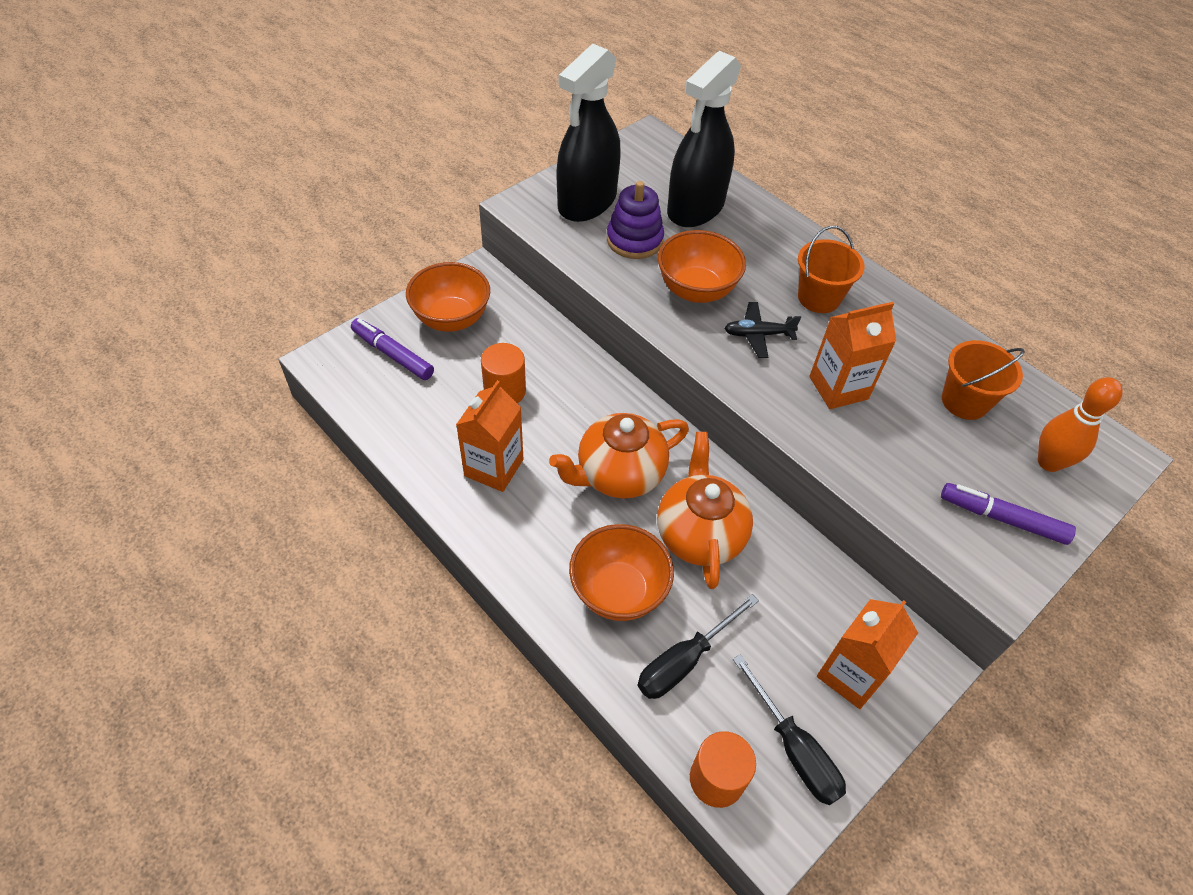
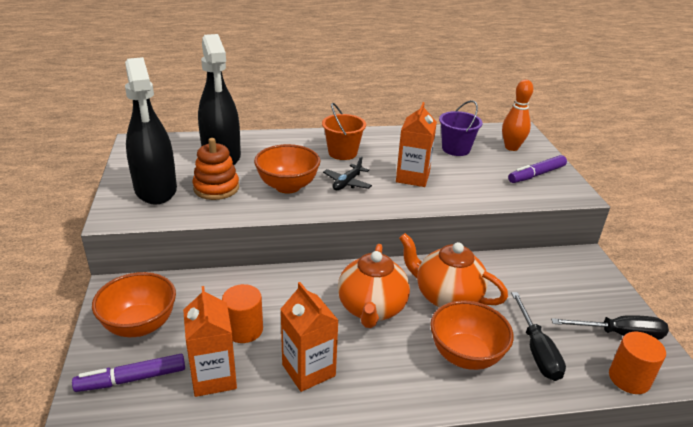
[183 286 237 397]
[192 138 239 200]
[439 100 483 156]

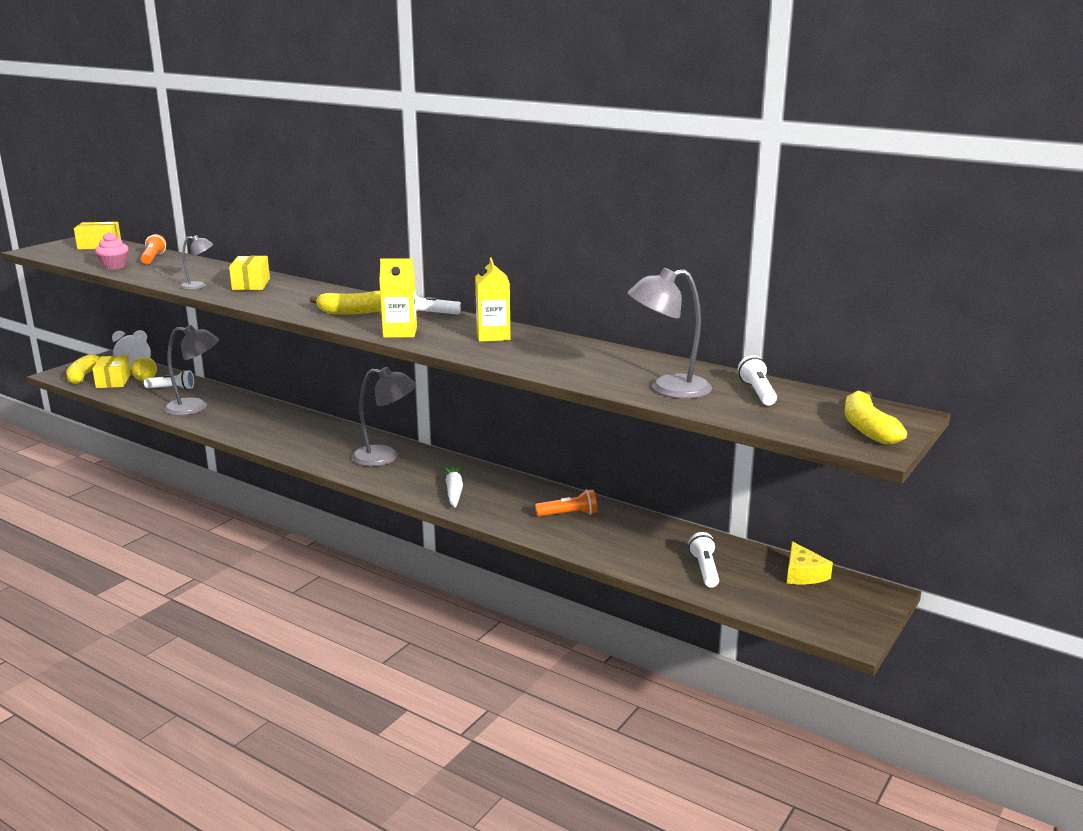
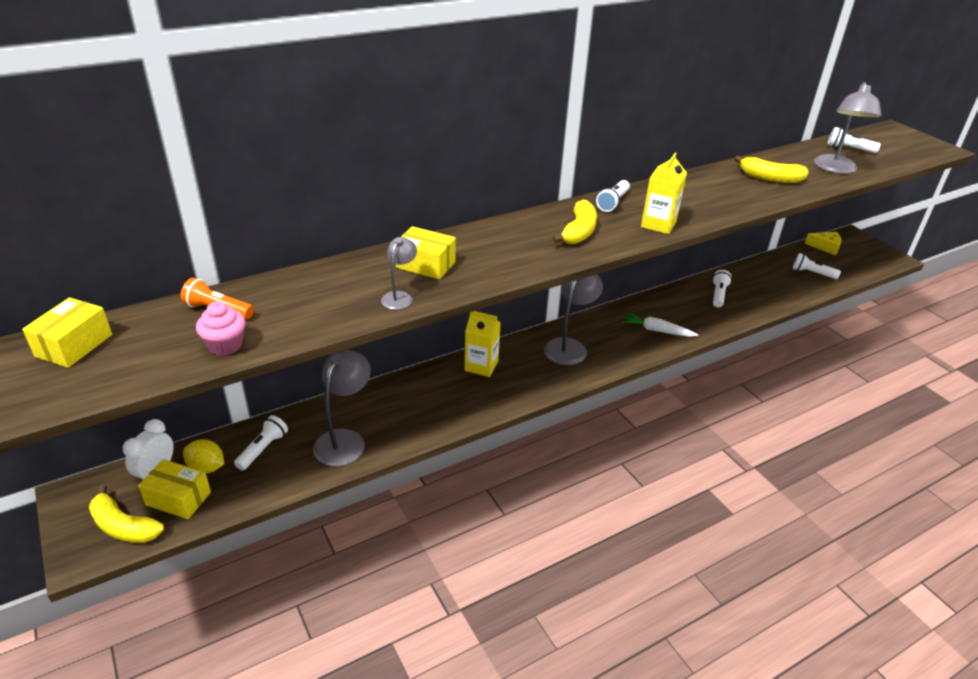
[465 311 501 377]
[712 270 732 307]
[735 156 809 183]

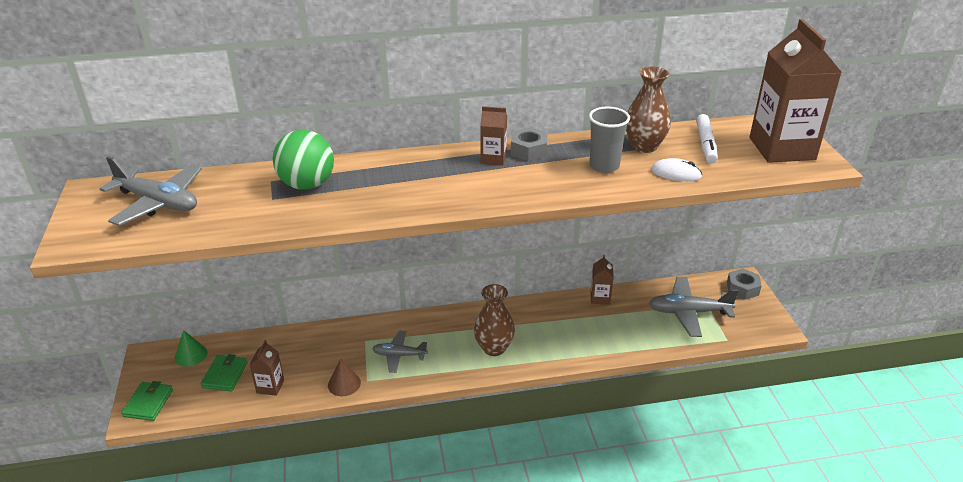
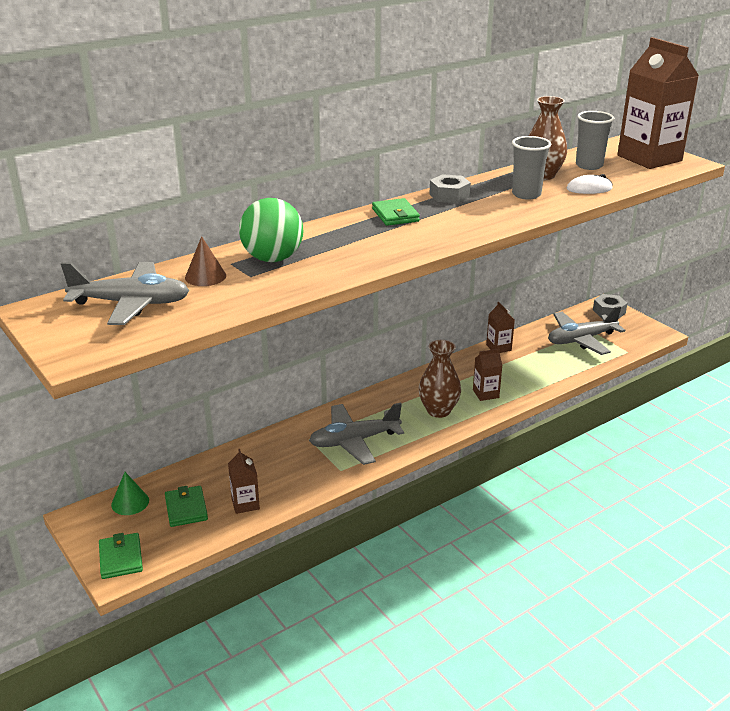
[185 236 226 286]
[309 403 404 465]
[372 198 420 226]
[473 349 502 401]
[576 111 614 170]

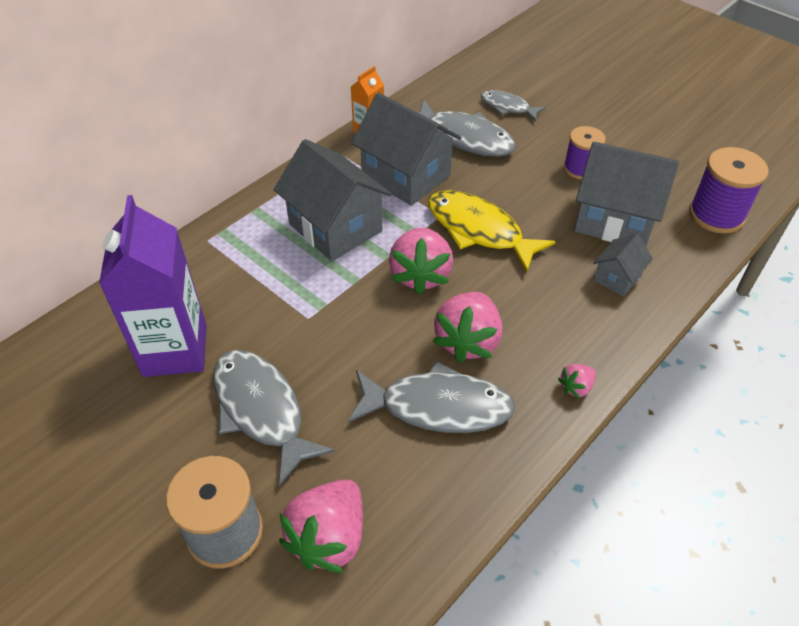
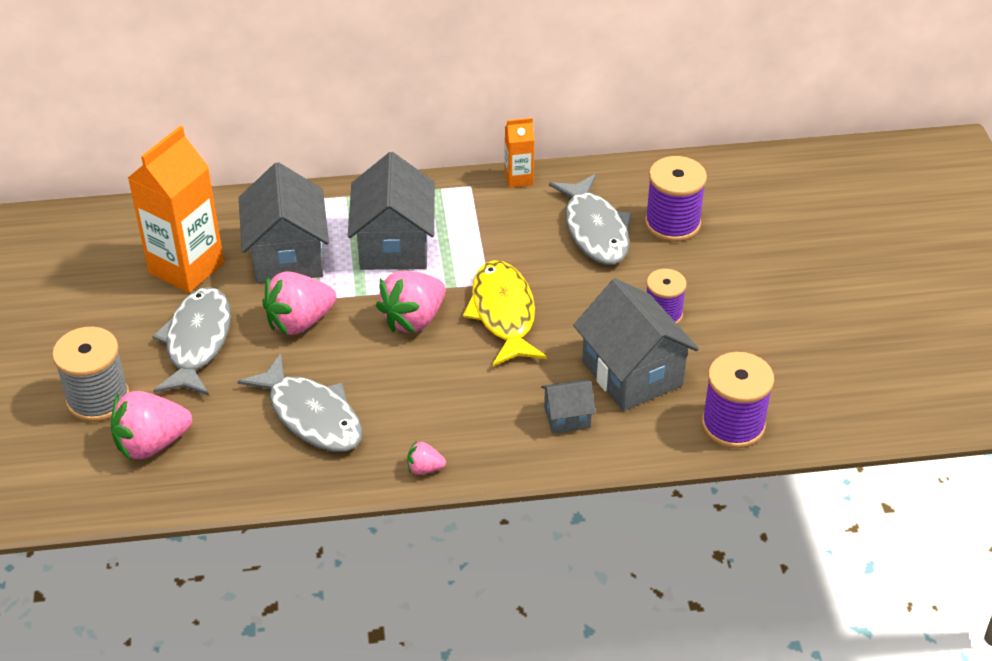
[128 126 224 293]
[239 162 329 284]
[262 271 337 335]
[645 156 707 242]

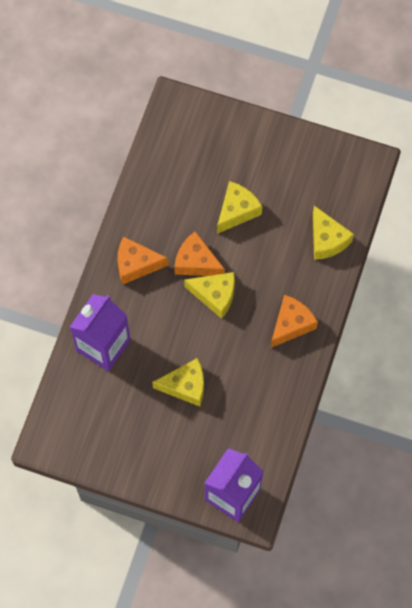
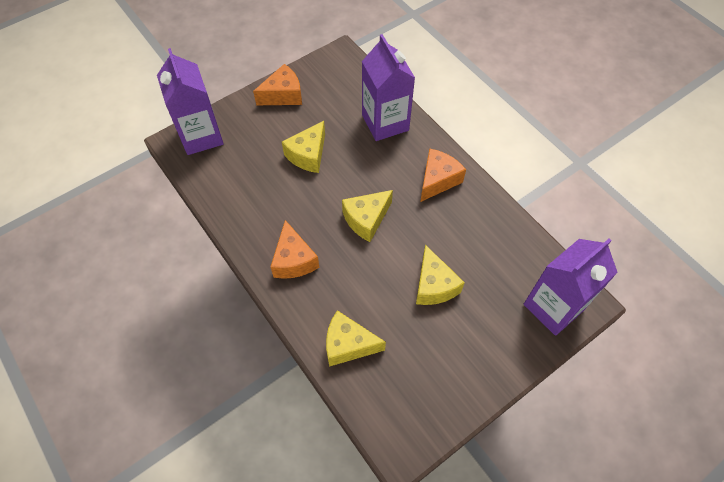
[253 64 302 105]
[524 238 618 336]

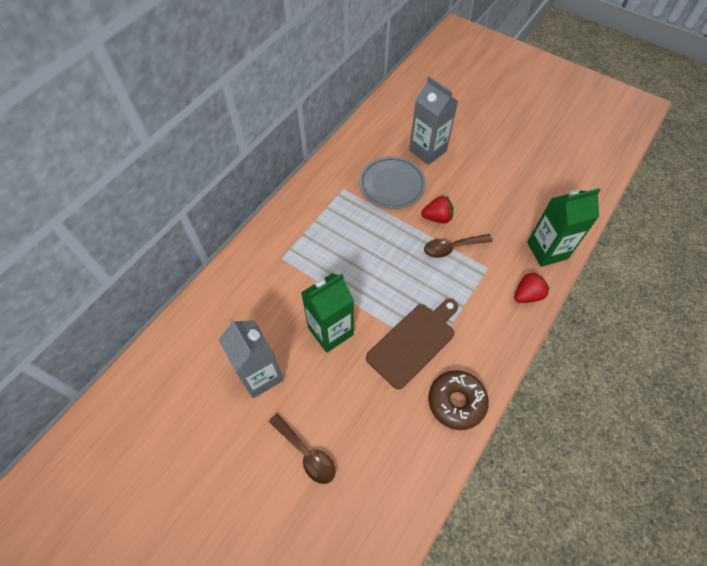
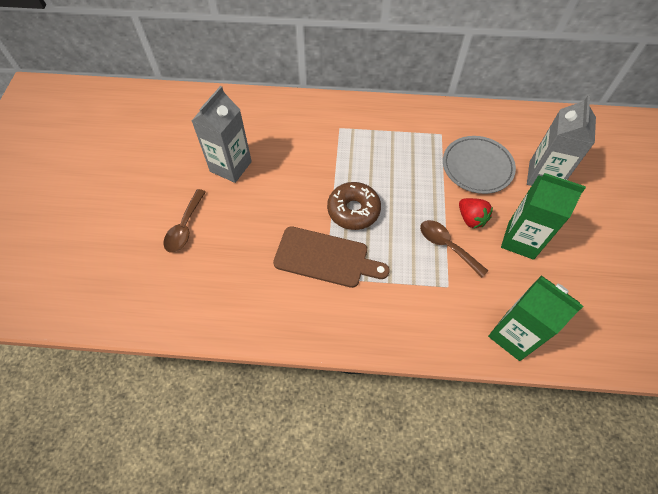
[327 182 381 230]
[501 173 586 260]
[514 272 550 303] (first image)

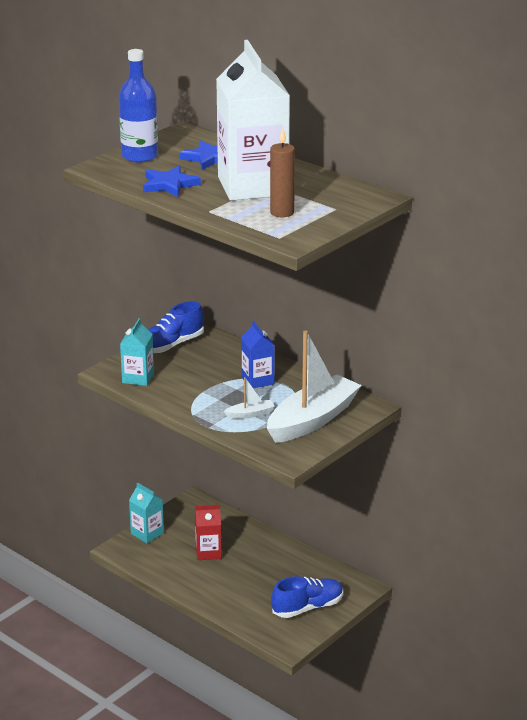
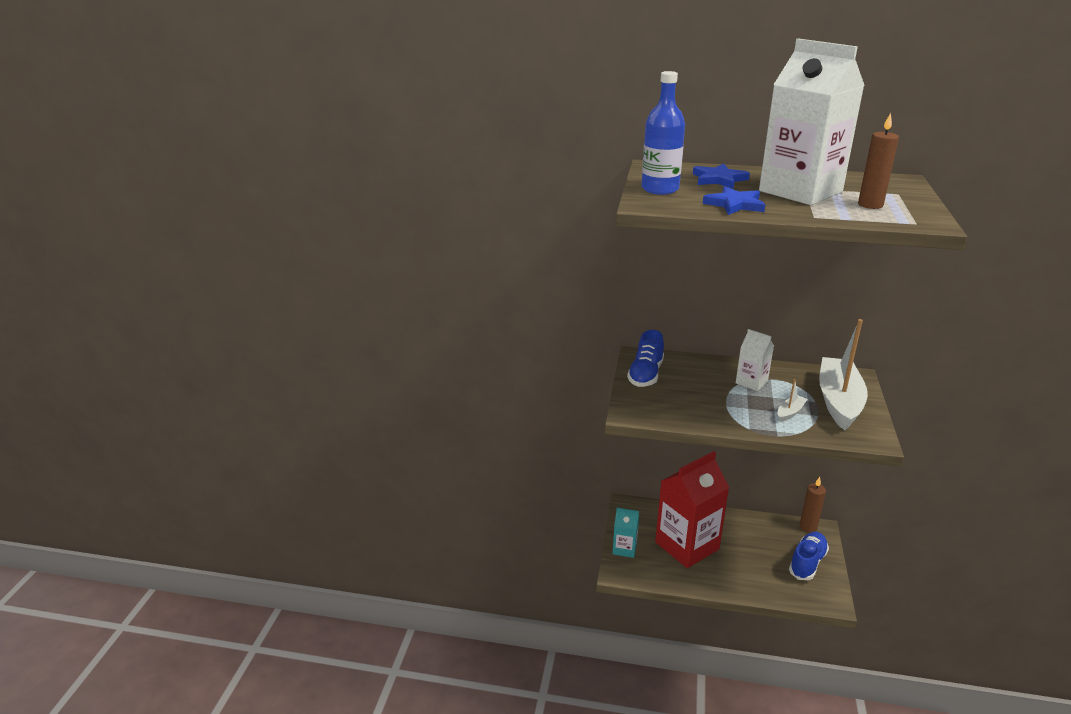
[655 451 729 568]
[736 329 774 391]
[800 477 826 533]
[120 318 154 386] (first image)

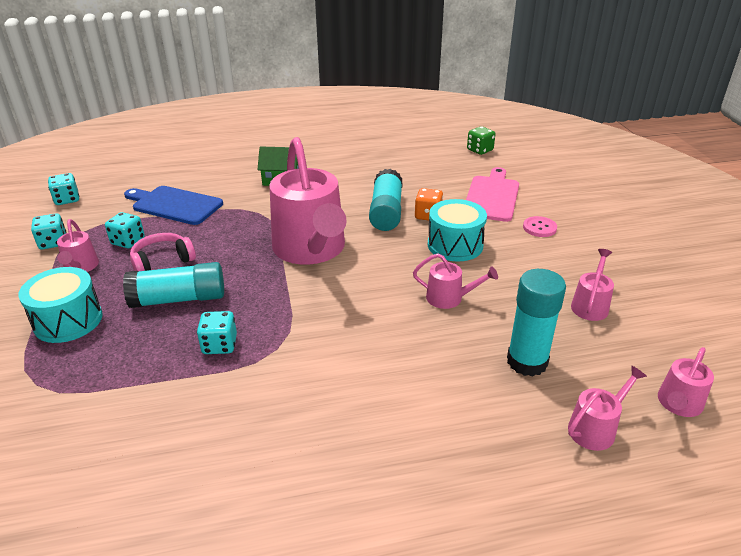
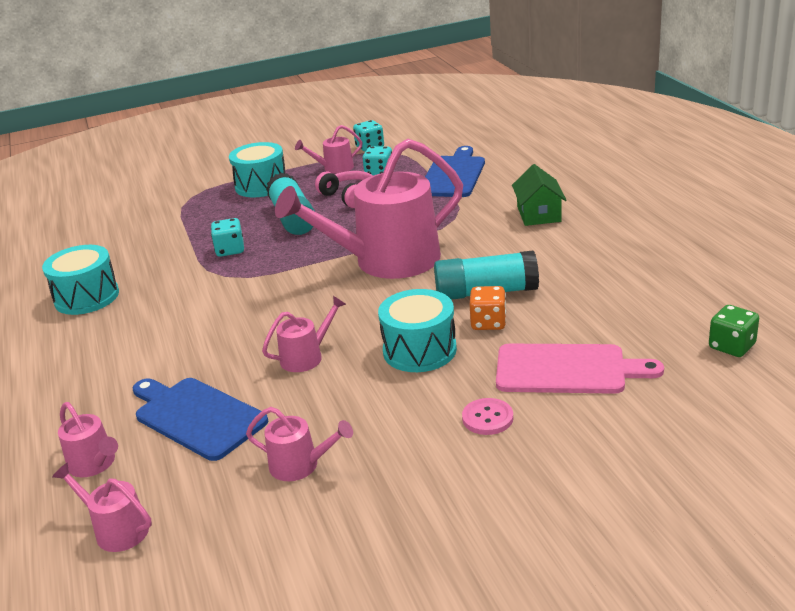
[42 245 119 315]
[133 378 268 461]
[262 296 346 372]
[48 173 79 205] (first image)

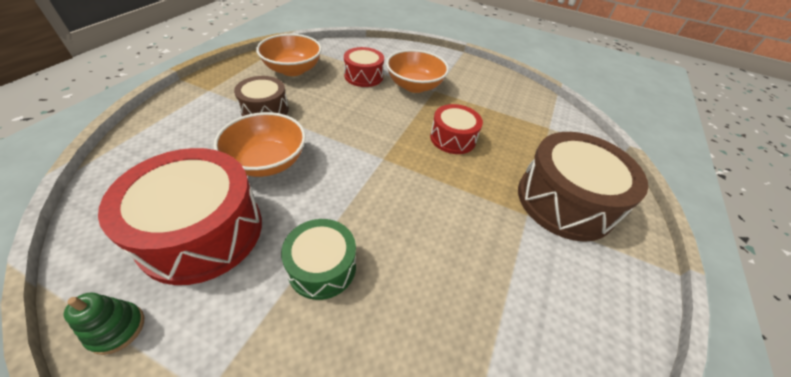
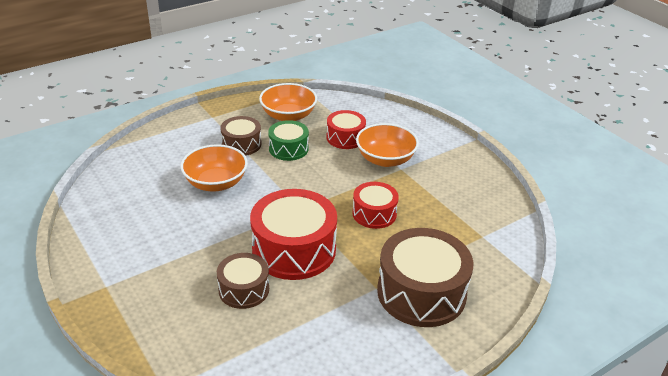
[217 253 269 309]
[250 189 337 280]
[268 120 309 161]
[63 293 144 355] (first image)

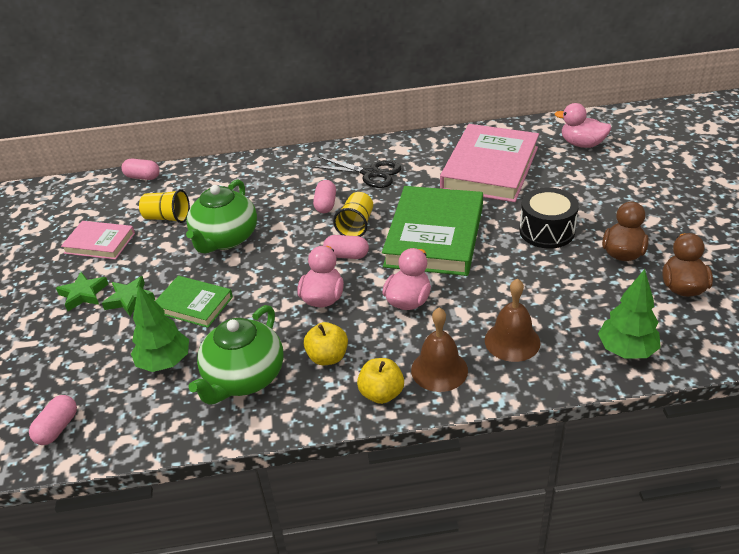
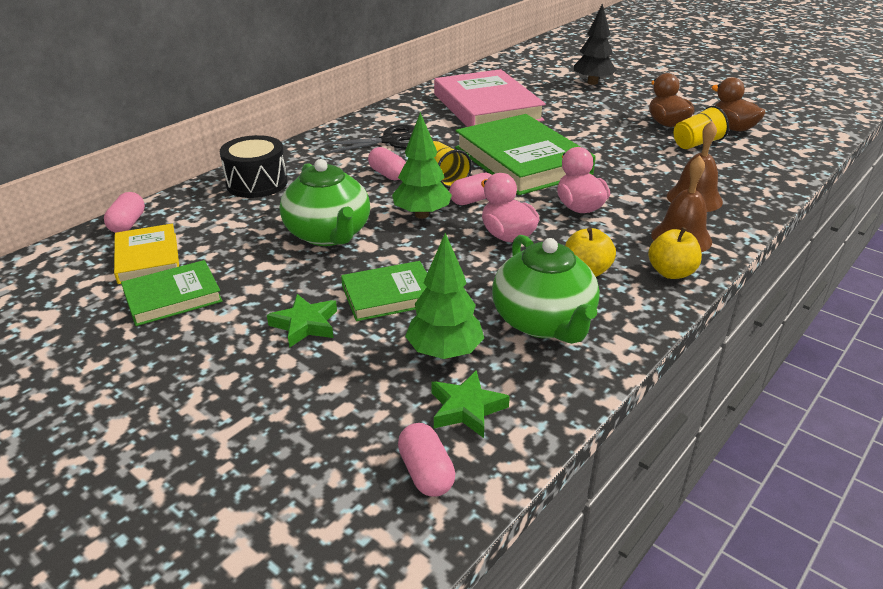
[104 192 145 233]
[114 223 179 284]
[121 260 223 326]
[220 135 288 198]
[392 112 452 219]
[431 370 510 438]
[574 3 616 85]
[674 106 729 149]
[555 103 612 148] (first image)

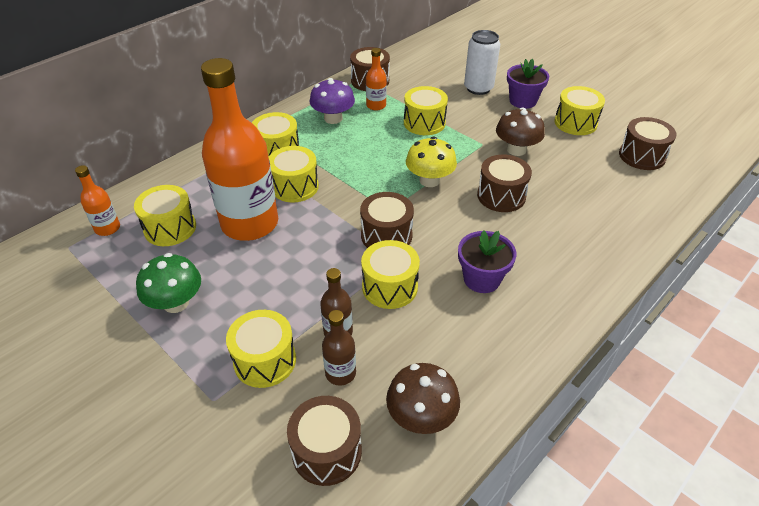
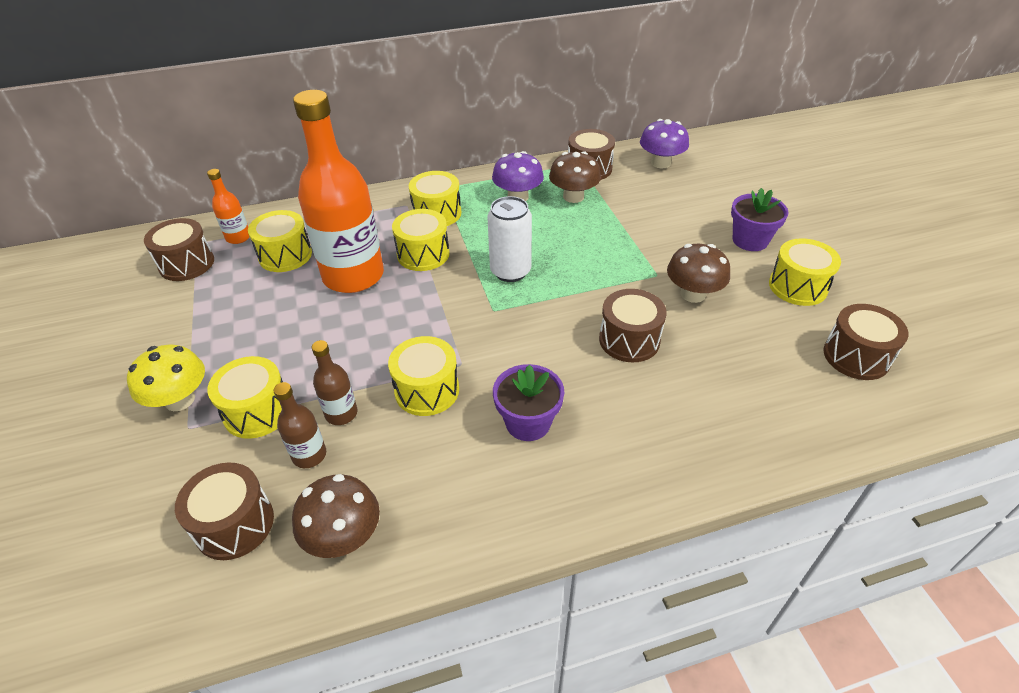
[127 345 205 411]
[144 218 214 281]
[488 196 532 282]
[549 151 601 203]
[640 119 689 169]
[136 253 201 313] (first image)
[404 86 448 135] (first image)

